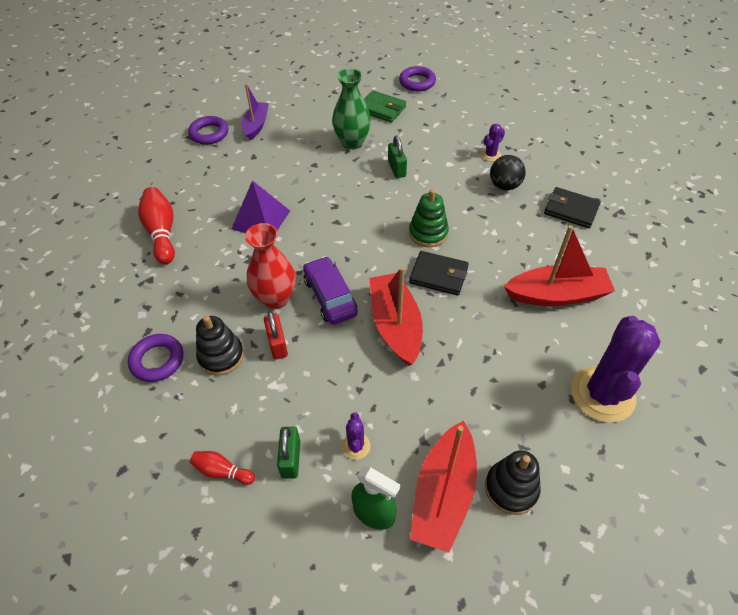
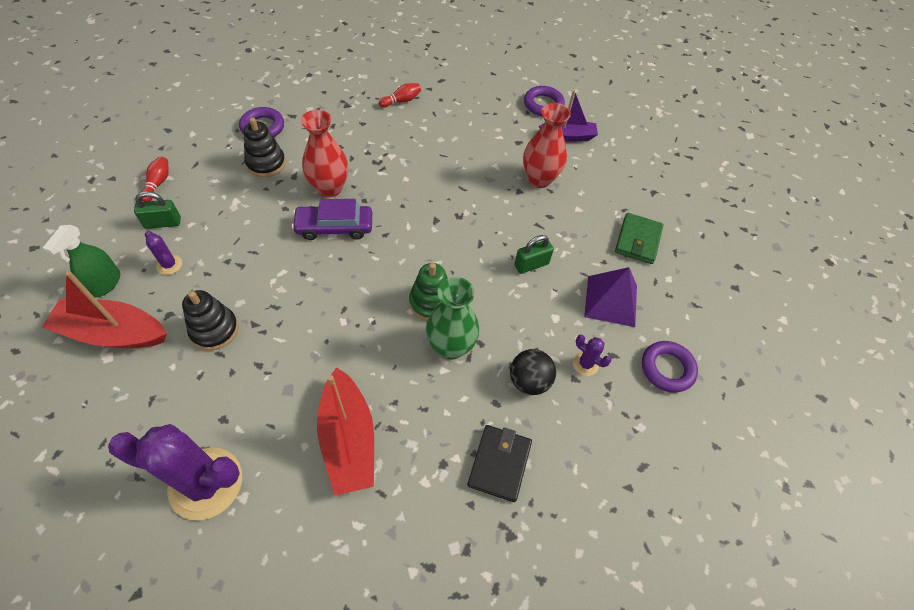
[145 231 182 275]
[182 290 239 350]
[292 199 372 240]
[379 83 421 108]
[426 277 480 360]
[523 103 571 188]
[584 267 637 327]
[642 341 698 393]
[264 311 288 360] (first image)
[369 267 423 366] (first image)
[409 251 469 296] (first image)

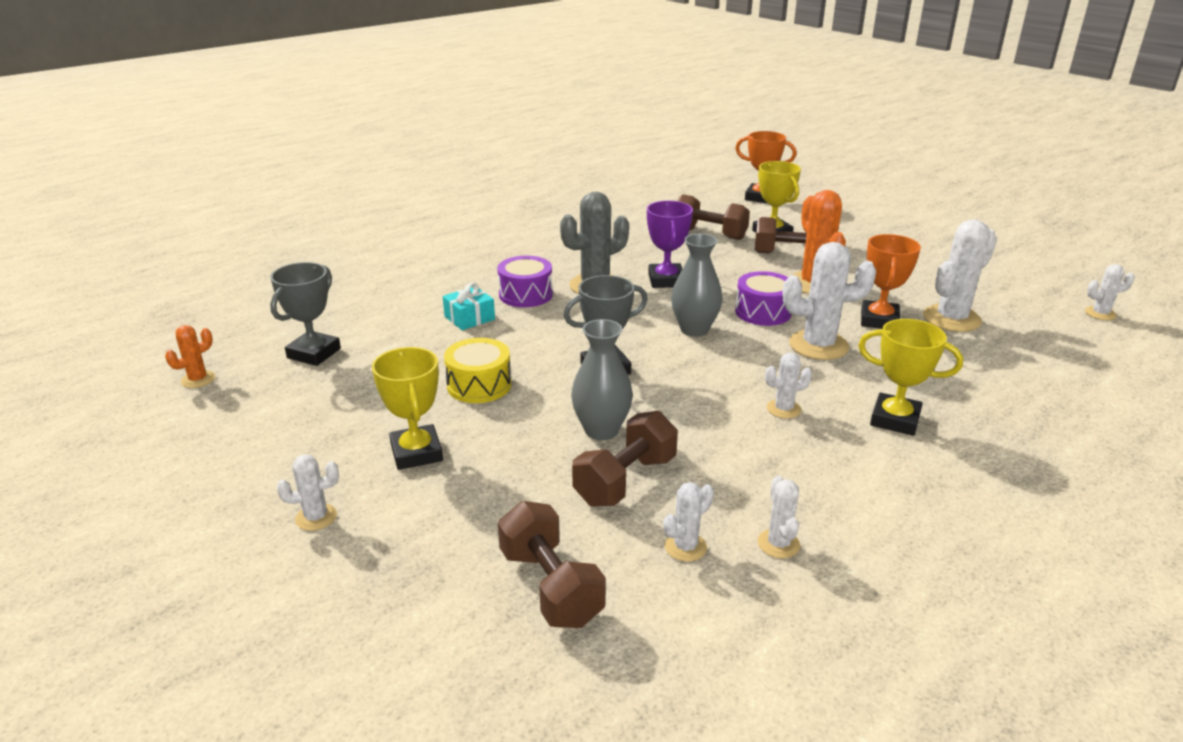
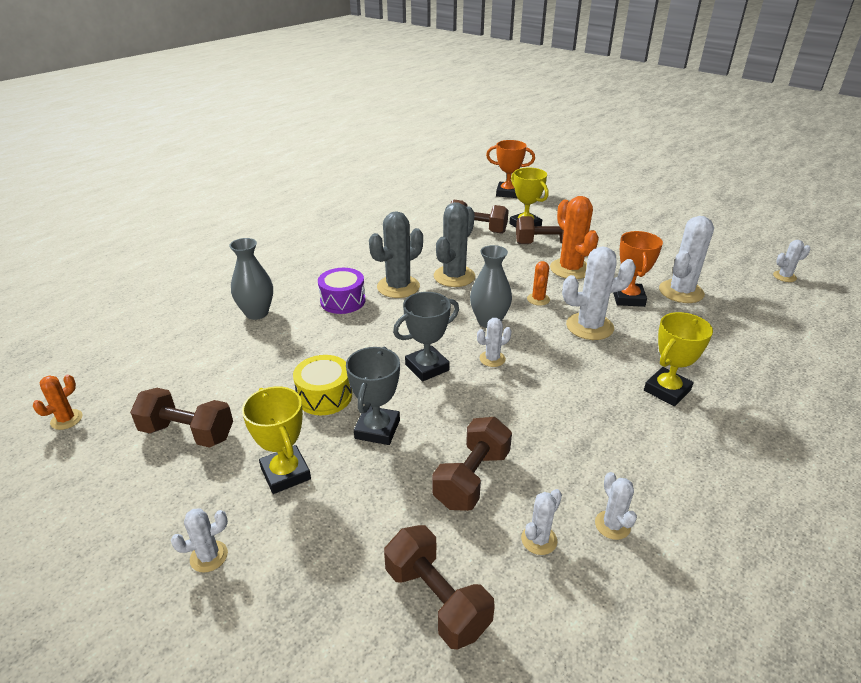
[130 388 233 448]
[229 238 273 320]
[346 347 400 445]
[434 202 475 287]
[477 318 511 367]
[527 261 550 306]
[644 312 713 406]
[443 282 495 330] (first image)

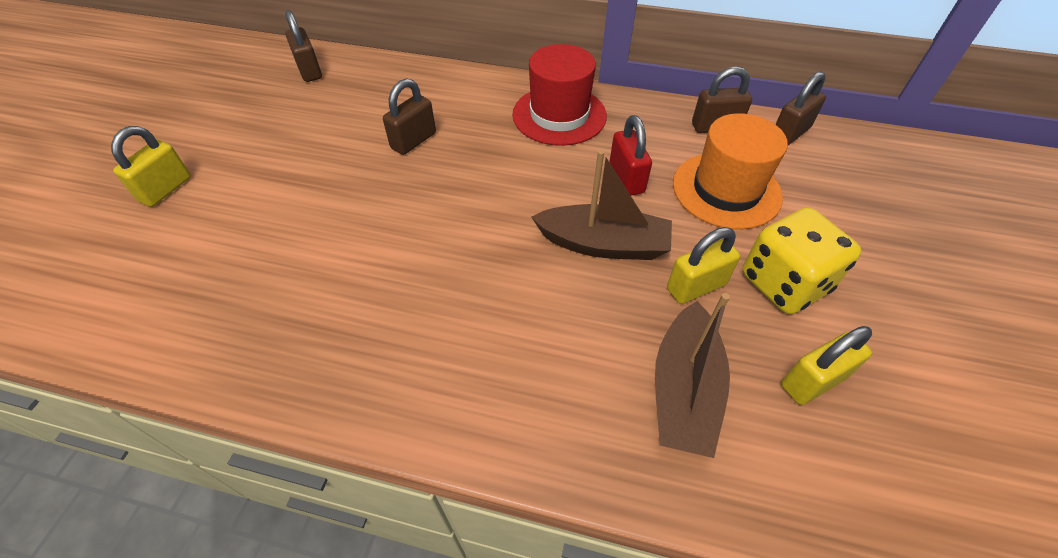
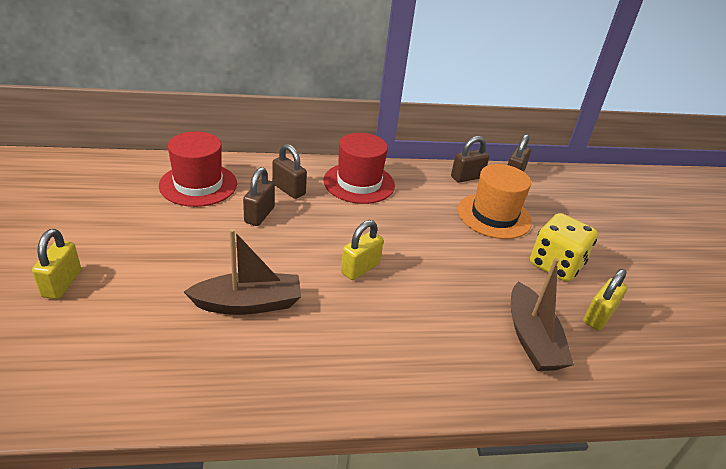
[159 132 237 207]
[184 229 301 315]
[272 144 307 199]
[341 220 384 280]
[609 115 652 195] (first image)

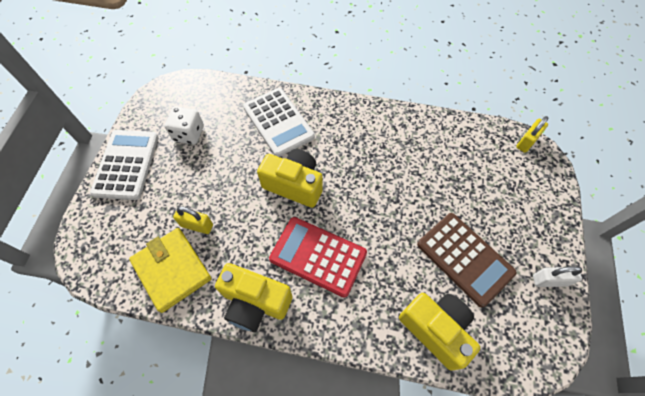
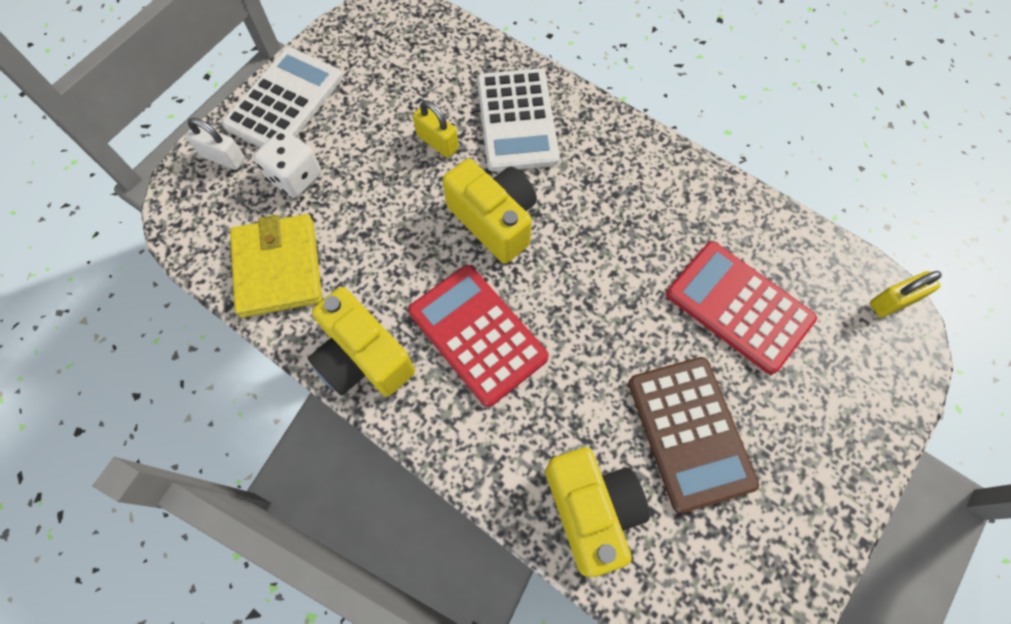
[186 118 245 170]
[253 130 321 198]
[413 100 459 158]
[666 241 817 374]

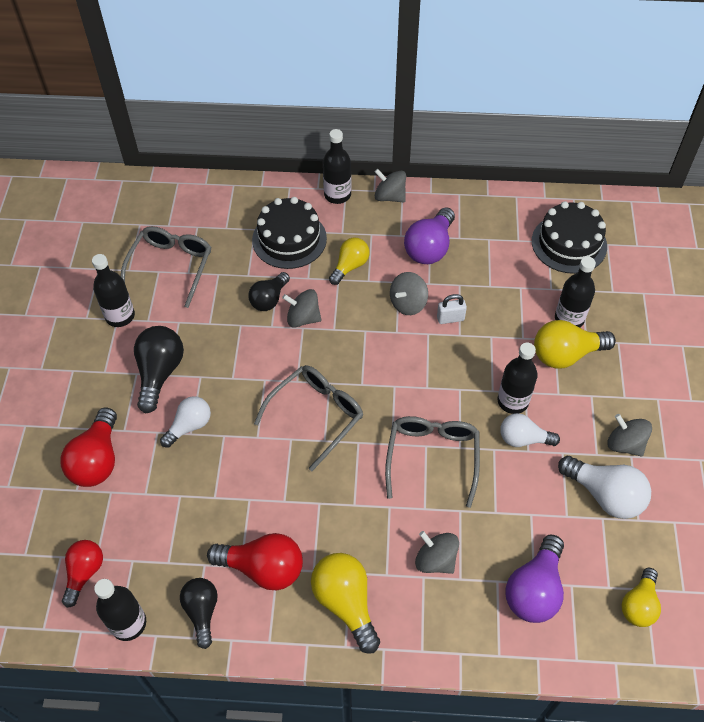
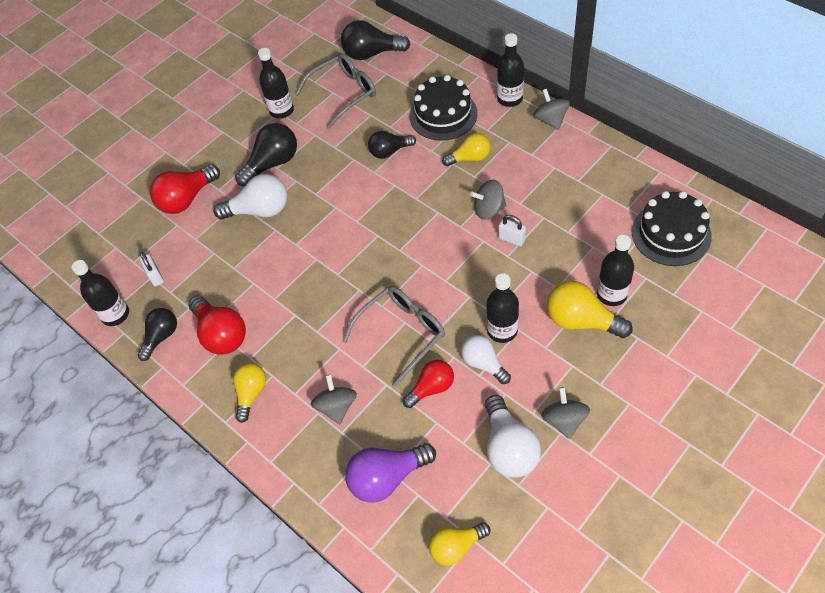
[139 252 164 287]
[214 174 287 220]
[233 363 266 423]
[341 20 411 60]
[403 360 454 408]
[254 365 363 471] (first image)
[282 289 322 328] (first image)
[404 207 455 264] (first image)

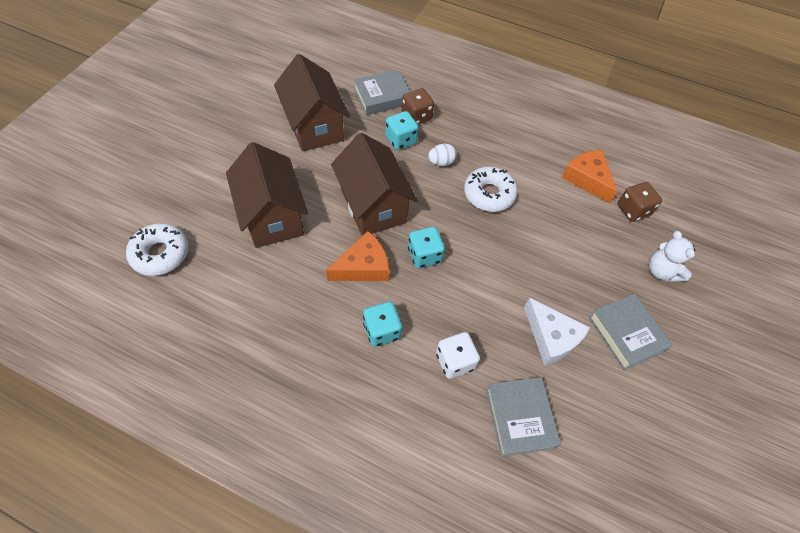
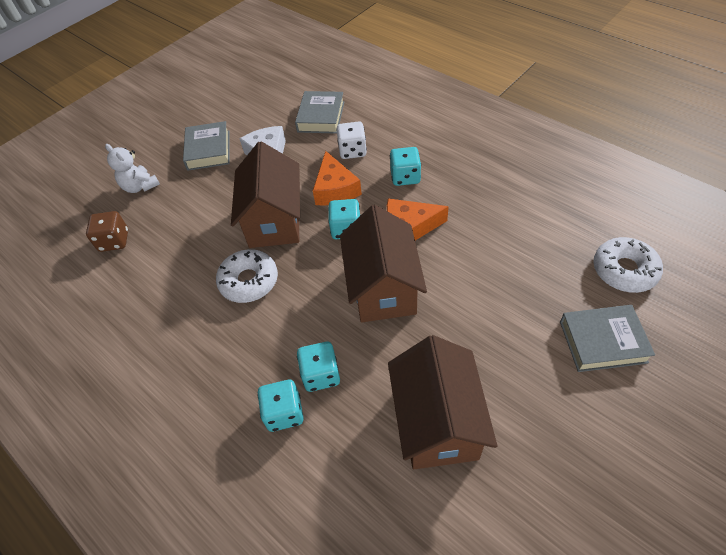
[105 144 160 193]
[231 141 300 248]
[258 380 304 432]
[313 151 362 205]
[560 305 655 372]
[428 144 457 166] (first image)

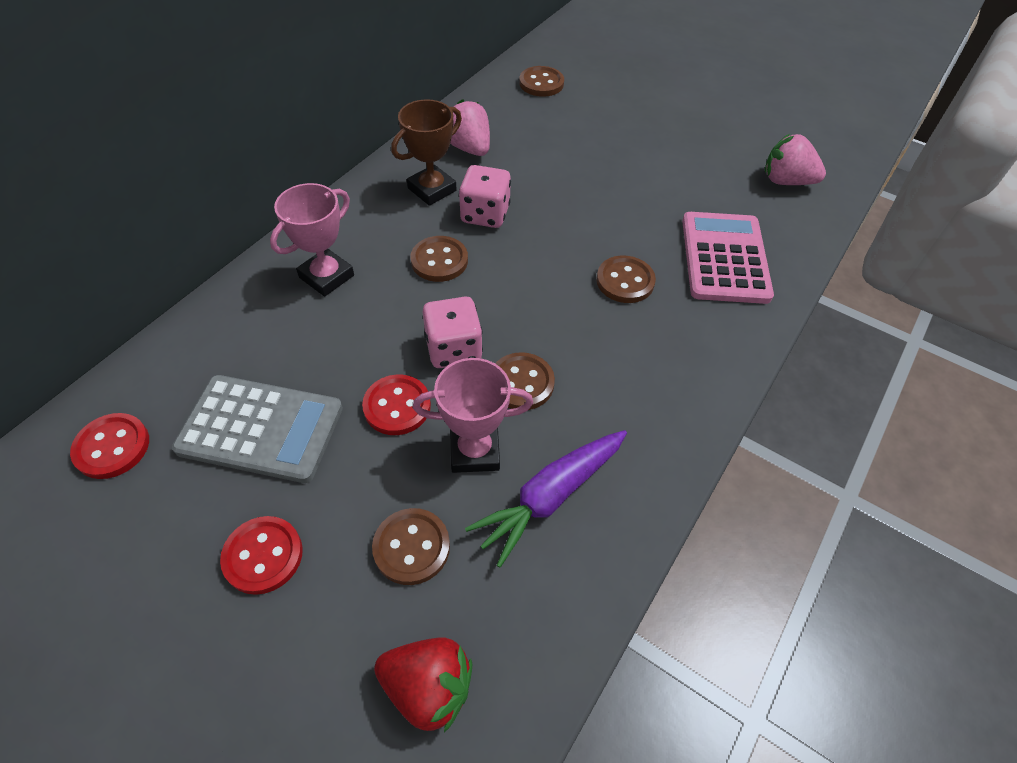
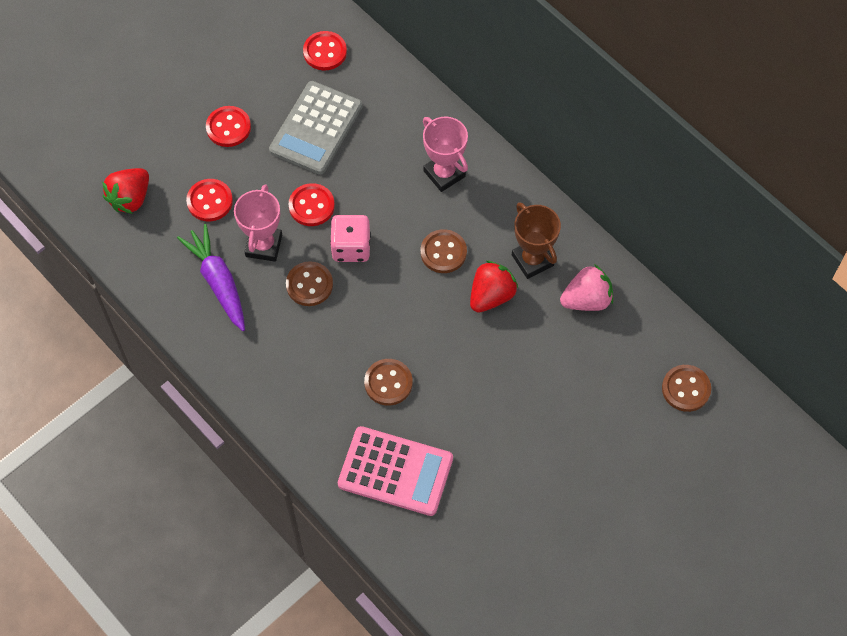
[186 179 233 221]
[470 260 518 313]
[765 134 826 185] (first image)

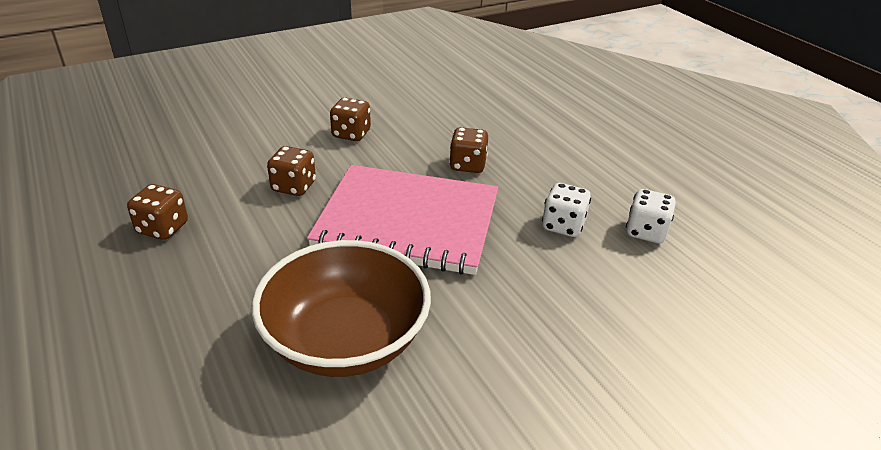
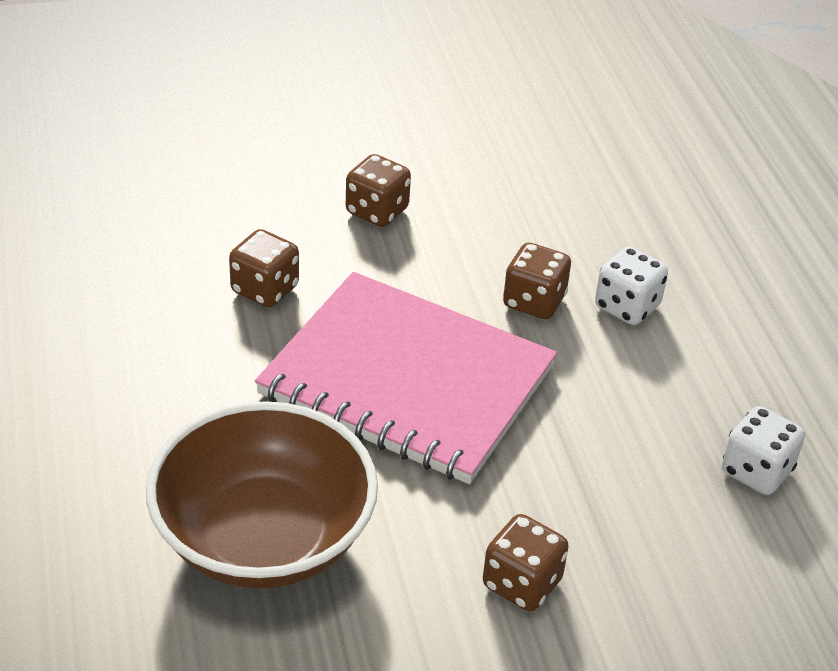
[483 514 569 611]
[595 247 668 325]

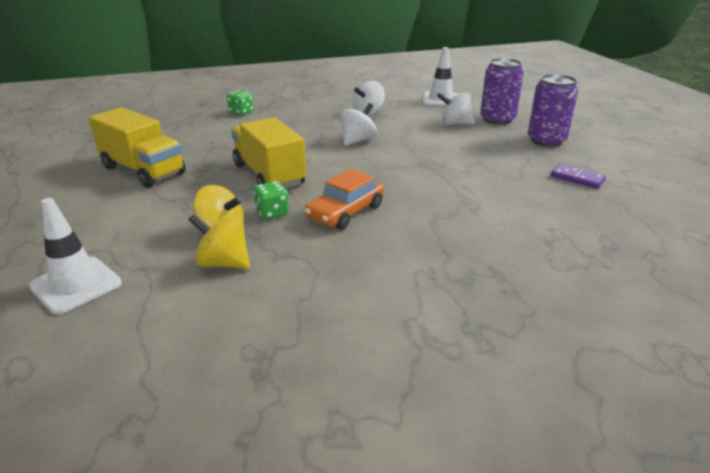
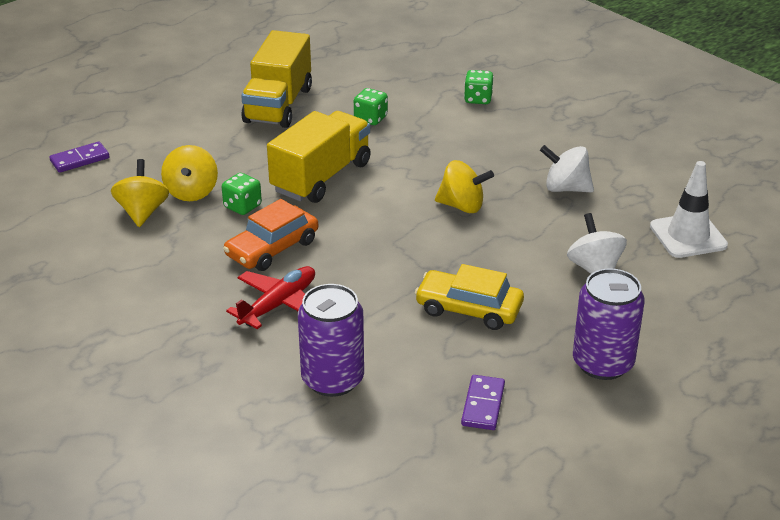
[49 142 110 173]
[223 199 318 271]
[226 266 315 329]
[298 284 364 397]
[354 88 388 125]
[415 264 524 330]
[435 160 494 213]

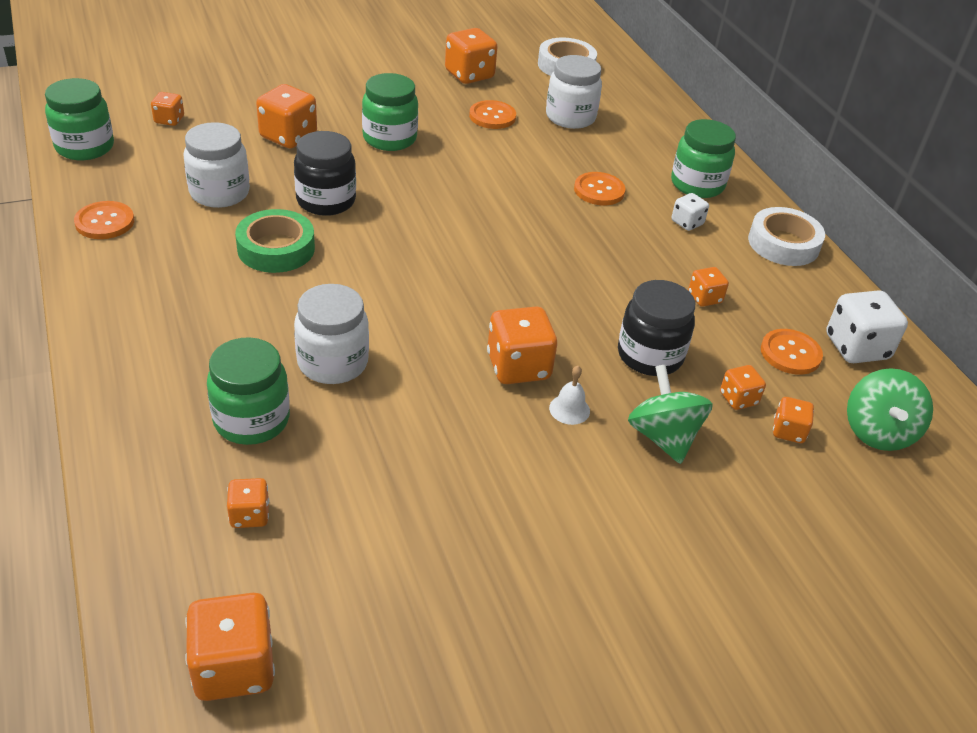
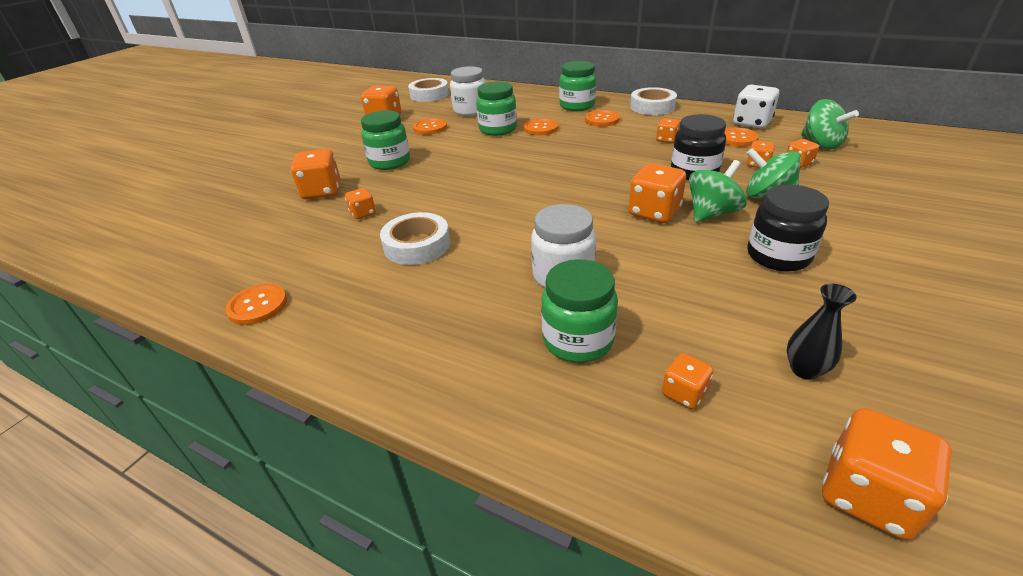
[345 188 376 219]
[380 212 450 265]
[476 82 517 136]
[585 110 620 126]
[689 160 747 222]
[747 184 829 272]
[787 284 857 380]
[184 122 250 208] (first image)

